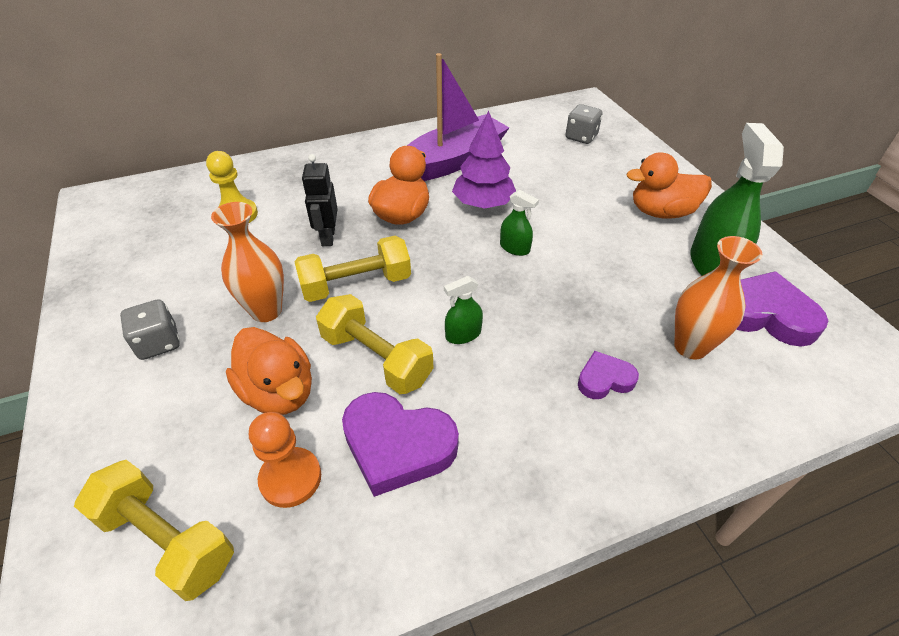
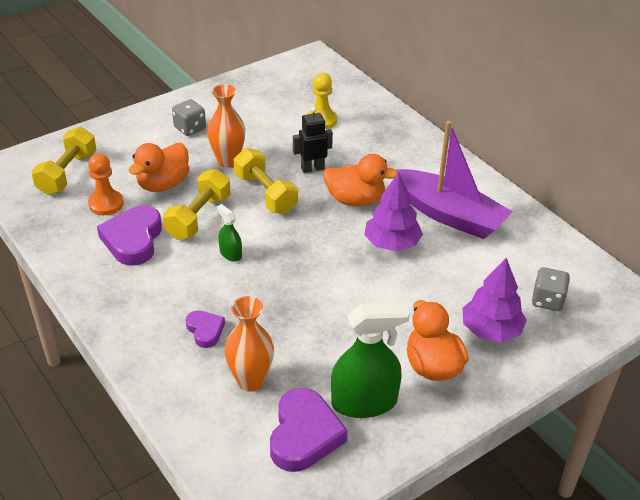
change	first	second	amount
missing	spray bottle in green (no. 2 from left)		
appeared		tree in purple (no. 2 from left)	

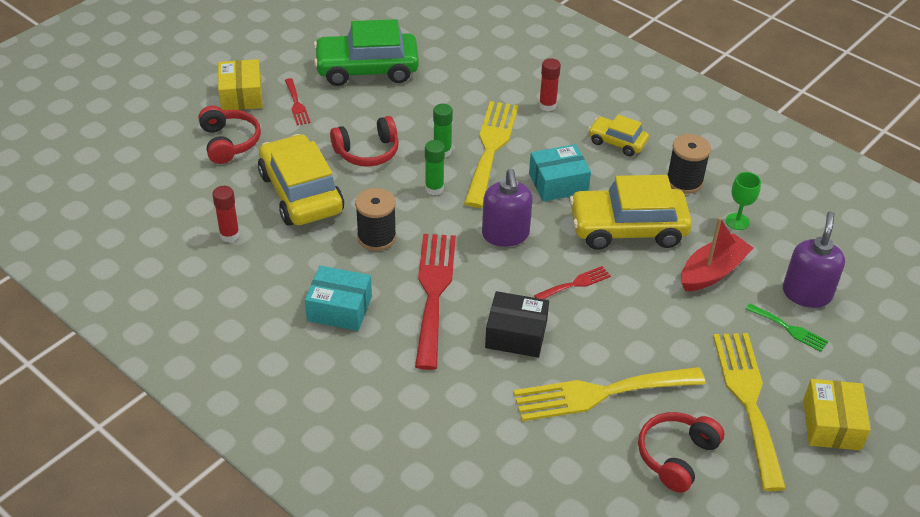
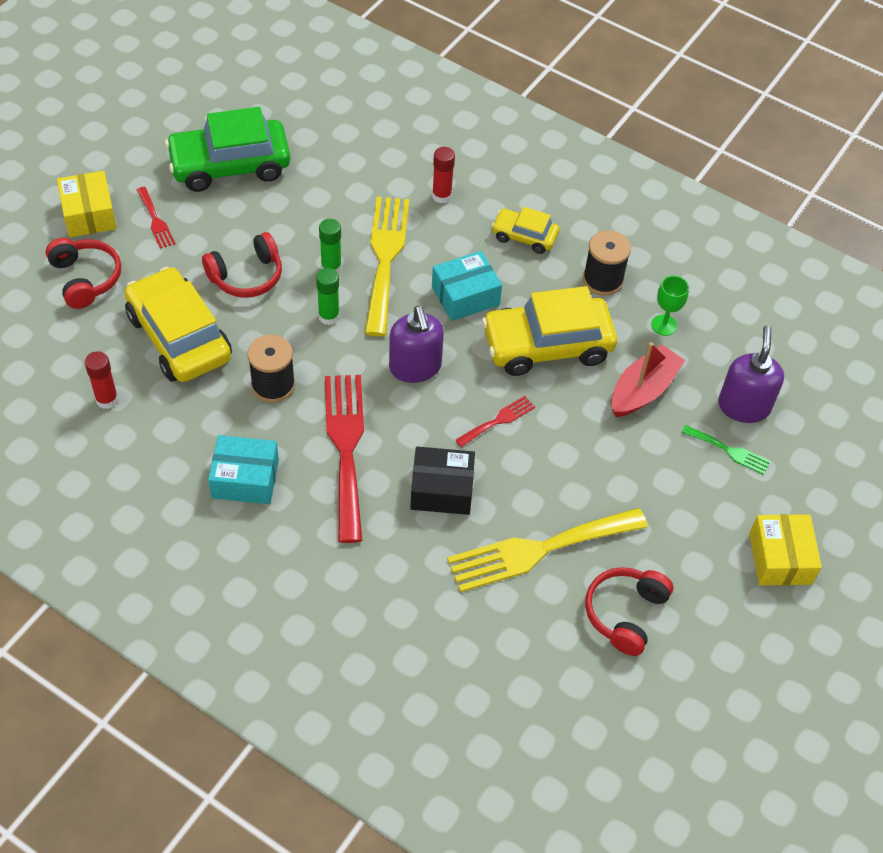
change	first	second	amount
missing	fork in yellow (no. 3 from left)		

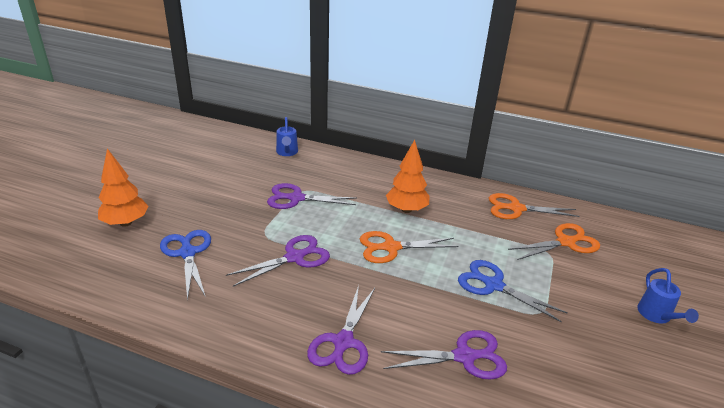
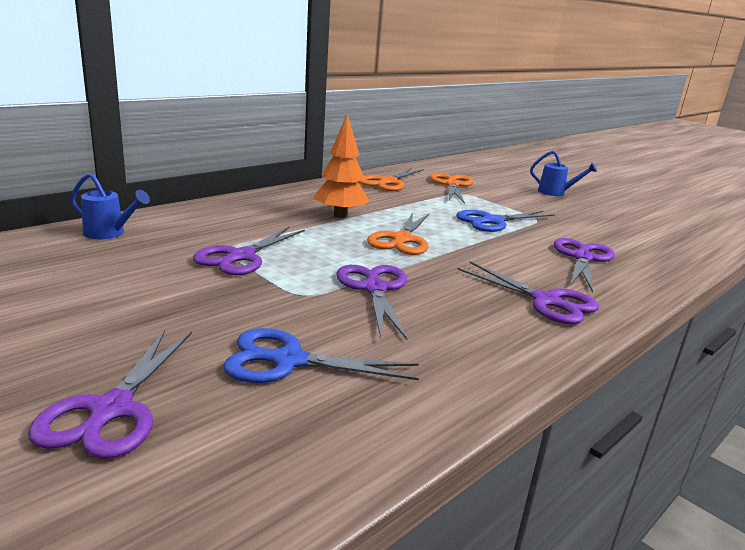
change	first	second	amount
exchanged	tree in orange (no. 1 from left)	scissors in purple (no. 1 from left)	

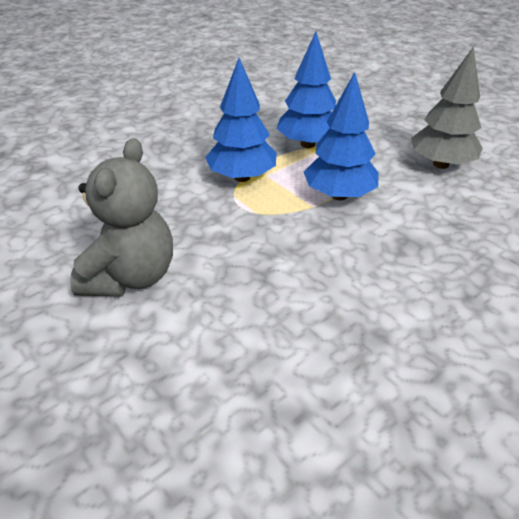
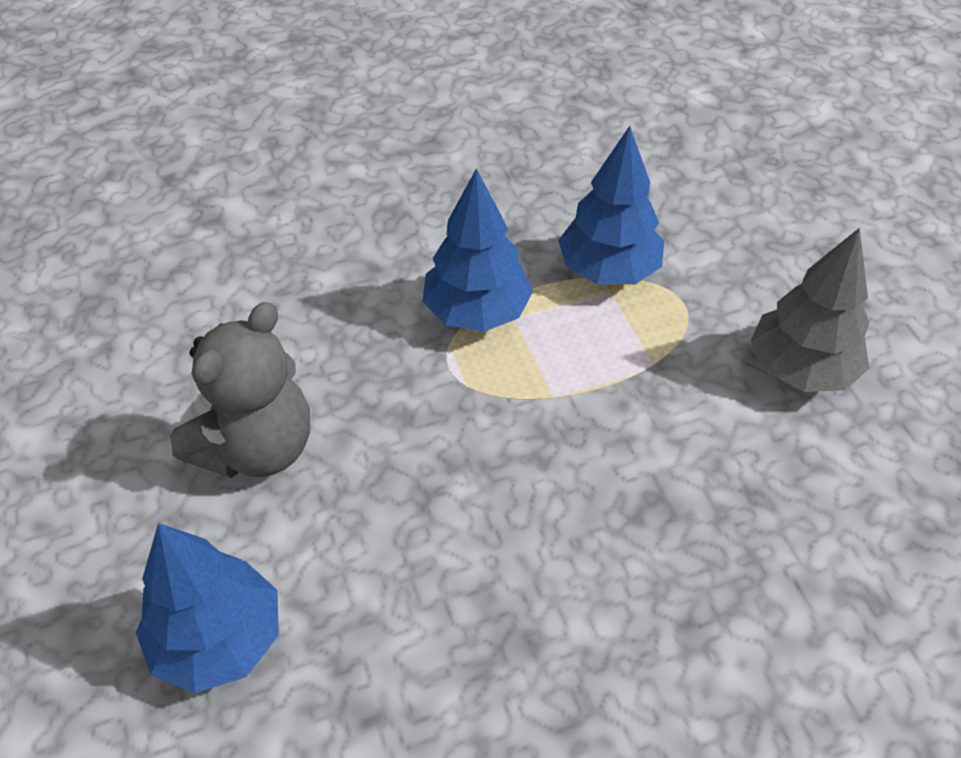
change	first	second	amount
relocated	tree in blue (no. 3 from left in the first image)	tree in blue (no. 1 from left)	

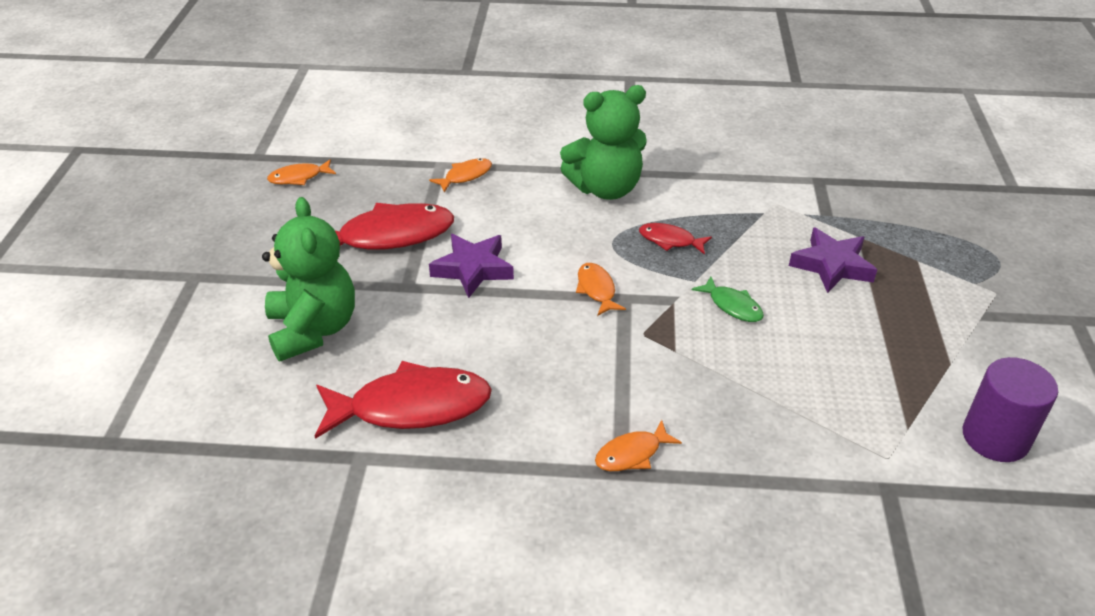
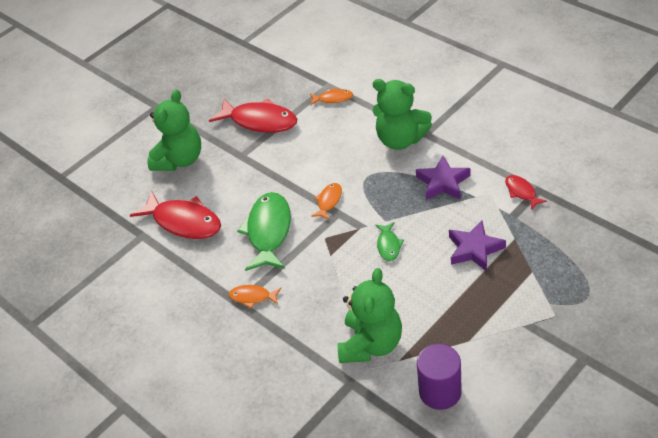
change	first	second	amount
missing	fish in orange (no. 1 from left)		
relocated	star in purple (no. 1 from left)		
relocated	fish in red (no. 3 from left)		
appeared		fish in green (no. 1 from left)	
appeared		teddy bear in green (no. 2 from left)	

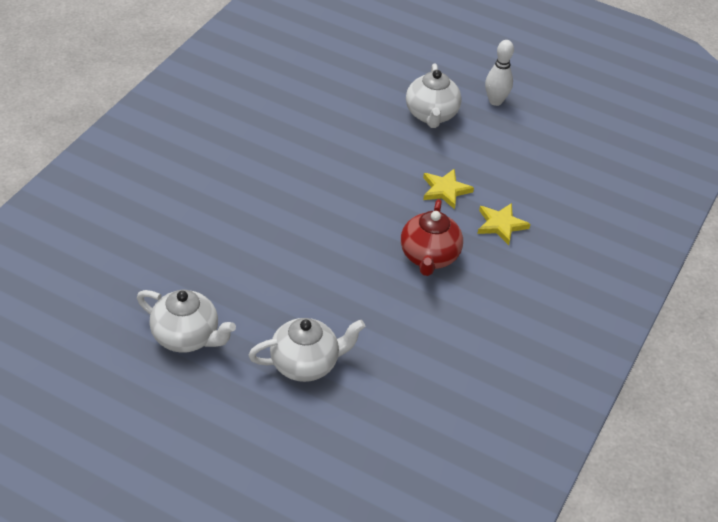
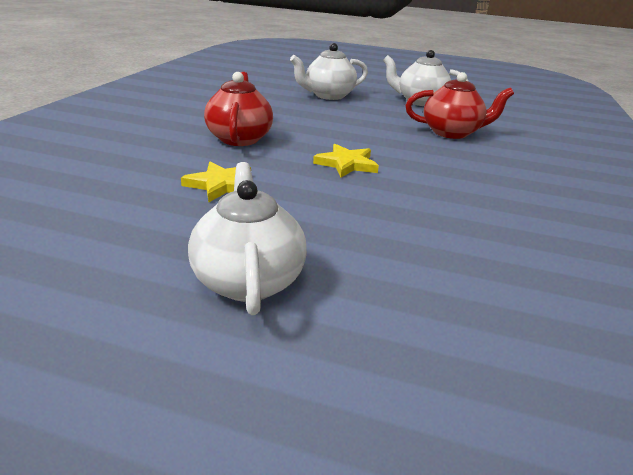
change	first	second	amount
relocated	star in yellow (no. 2 from left)		
missing	bowling pin in white		
appeared		teapot in red (no. 2 from left)	

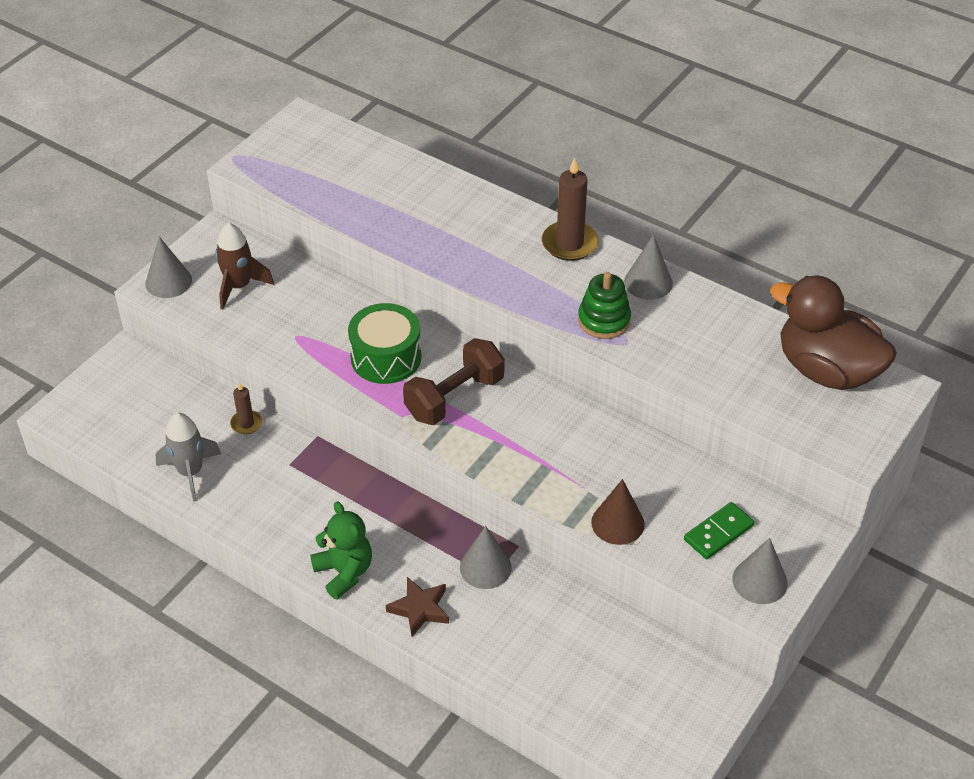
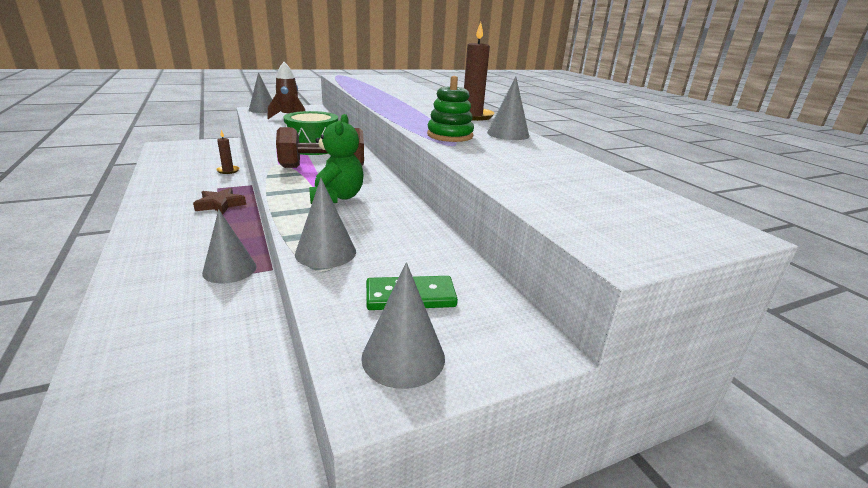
change	first	second	amount
missing	rocket in grey		
relocated	teddy bear in green		
relocated	star in brown		
colour	cone in brown	cone in grey (no. 3 from left)	
missing	duck in brown		

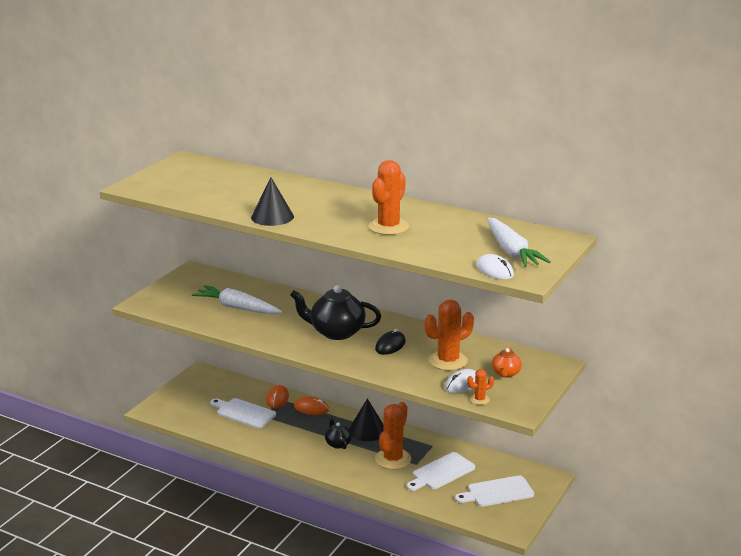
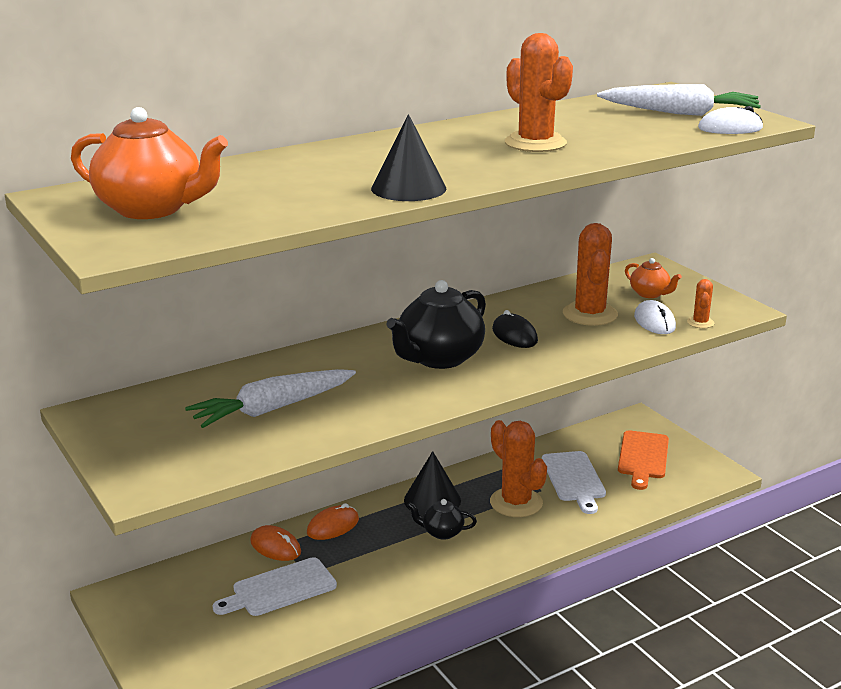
change	first	second	amount
colour	cutting board in white (no. 3 from left)	cutting board in orange	
appeared		teapot in orange (no. 1 from left)	

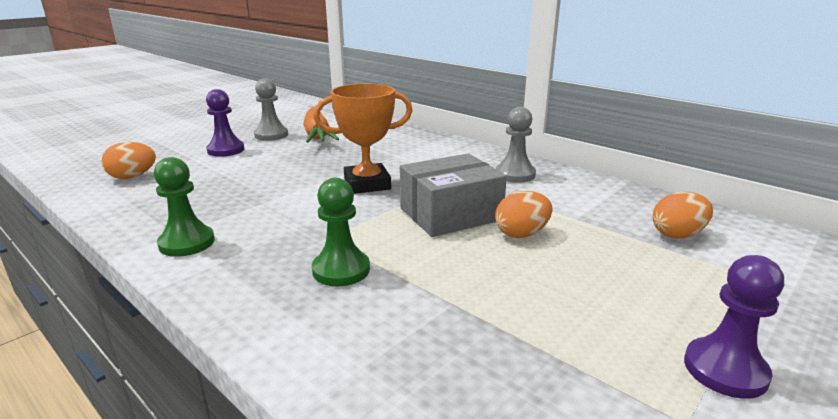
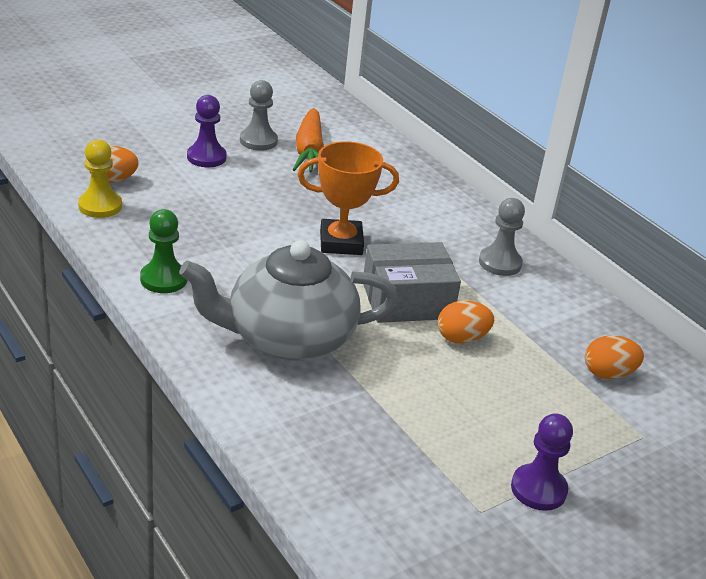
change	first	second	amount
exchanged	pawn in green (no. 2 from left)	teapot in grey	
appeared		pawn in yellow	

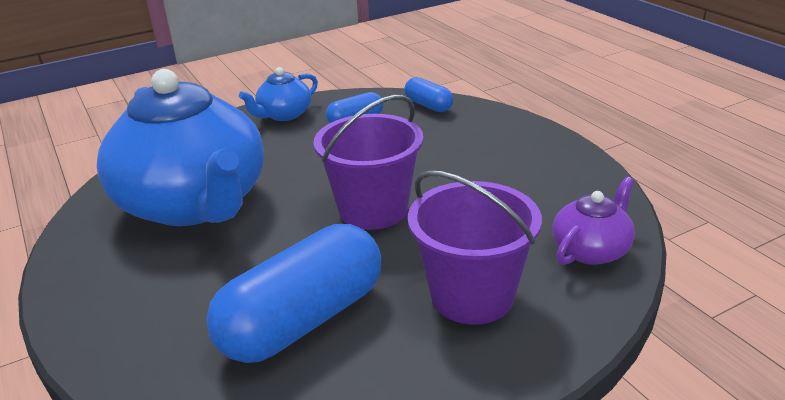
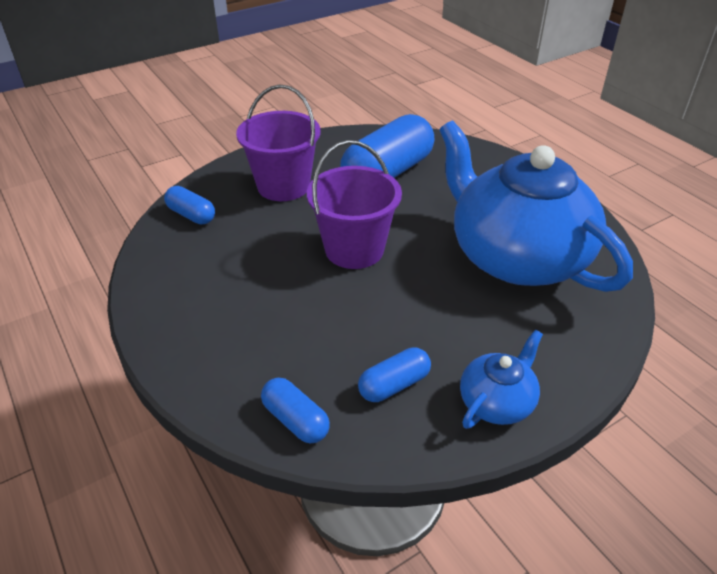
change	first	second	amount
exchanged	teapot in purple	capsule in blue (no. 1 from left)	

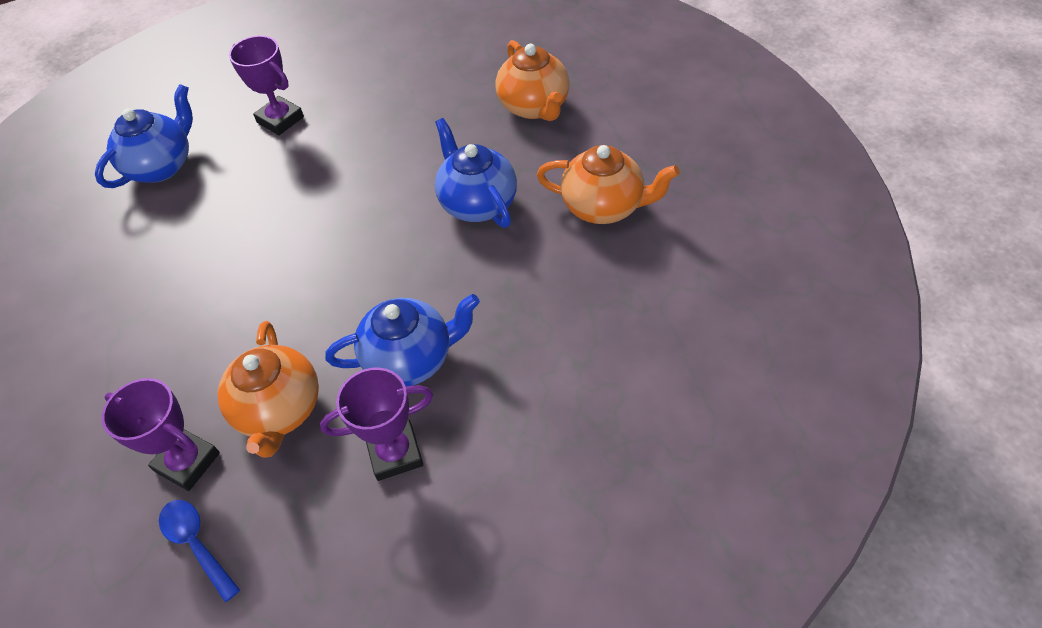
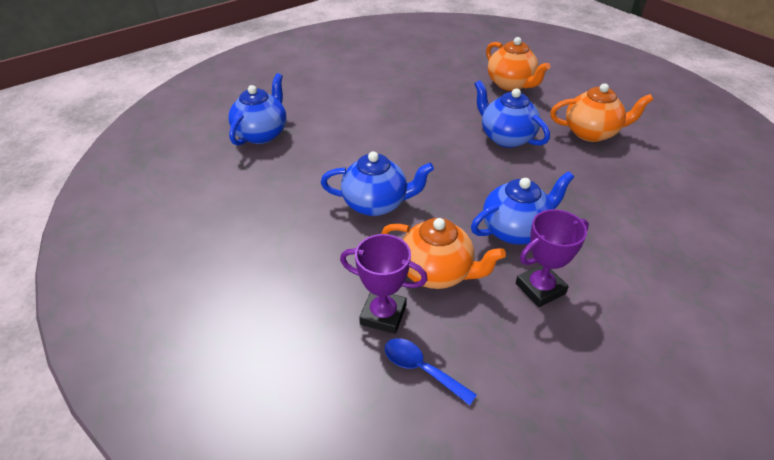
change	first	second	amount
spun	teapot in orange (no. 1 from left)		45 degrees counterclockwise
missing	trophy in purple (no. 2 from left)		
appeared		teapot in blue (no. 2 from left)	

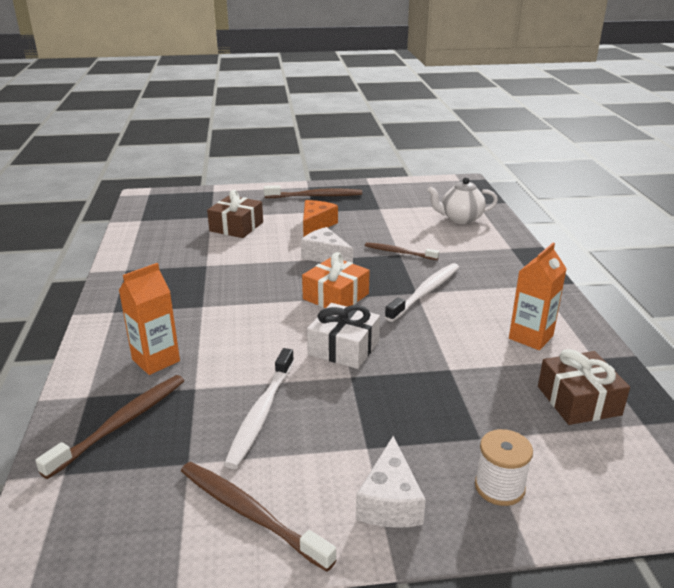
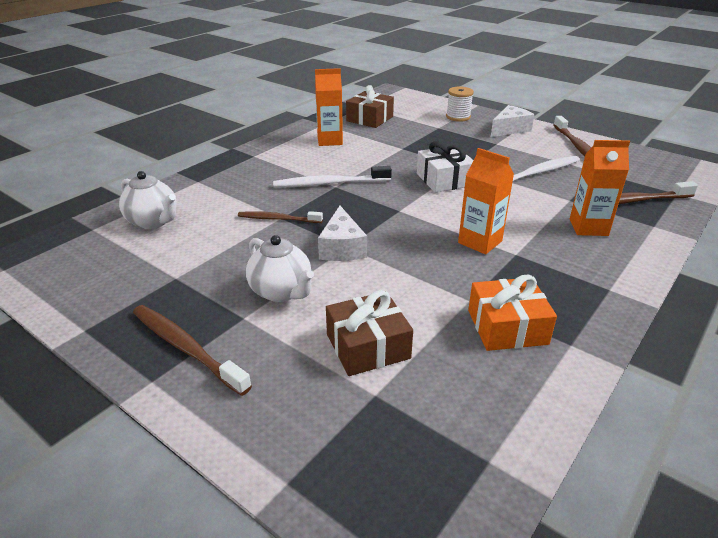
change	first	second	amount
relocated	gift in orange		
exchanged	cheese in orange	teapot in white (no. 2 from left)	
spun	toothbrush in brown (no. 4 from left in the first image)	toothbrush in brown (no. 2 from left)	120 degrees clockwise
appeared		carton in orange (no. 2 from left)	

